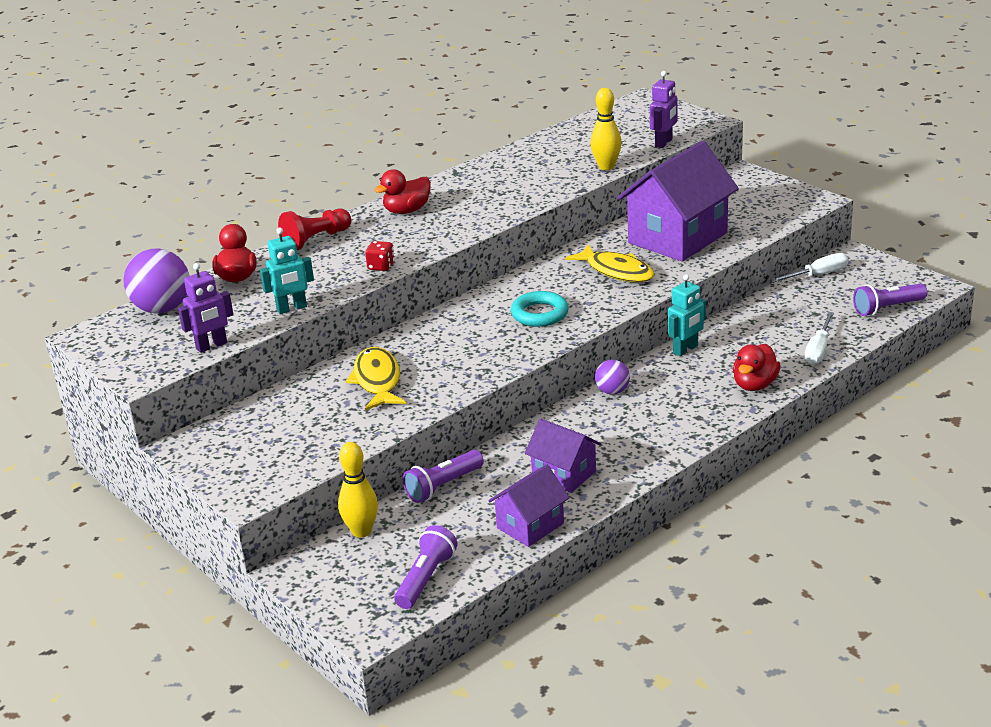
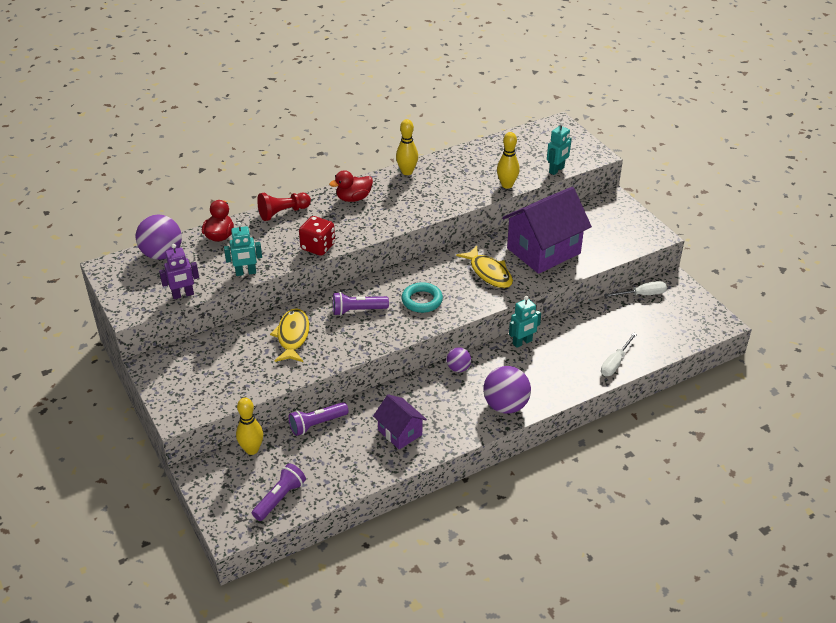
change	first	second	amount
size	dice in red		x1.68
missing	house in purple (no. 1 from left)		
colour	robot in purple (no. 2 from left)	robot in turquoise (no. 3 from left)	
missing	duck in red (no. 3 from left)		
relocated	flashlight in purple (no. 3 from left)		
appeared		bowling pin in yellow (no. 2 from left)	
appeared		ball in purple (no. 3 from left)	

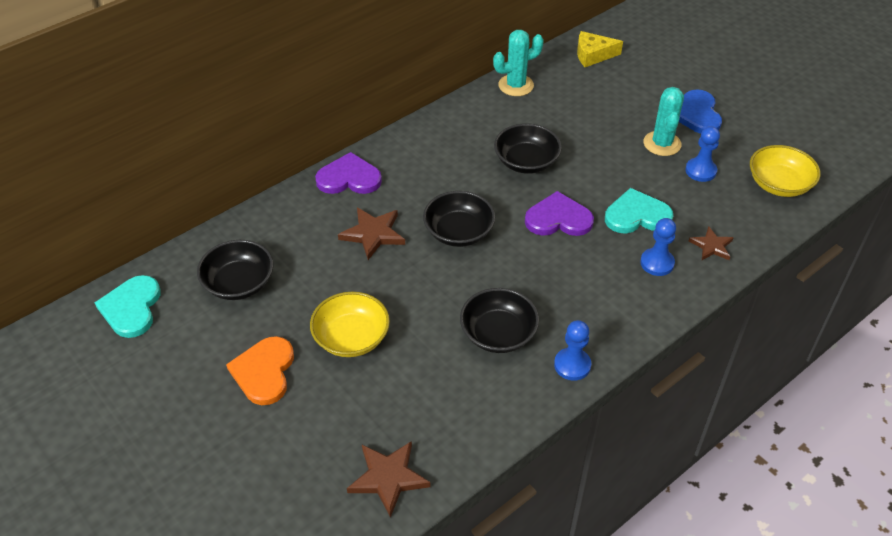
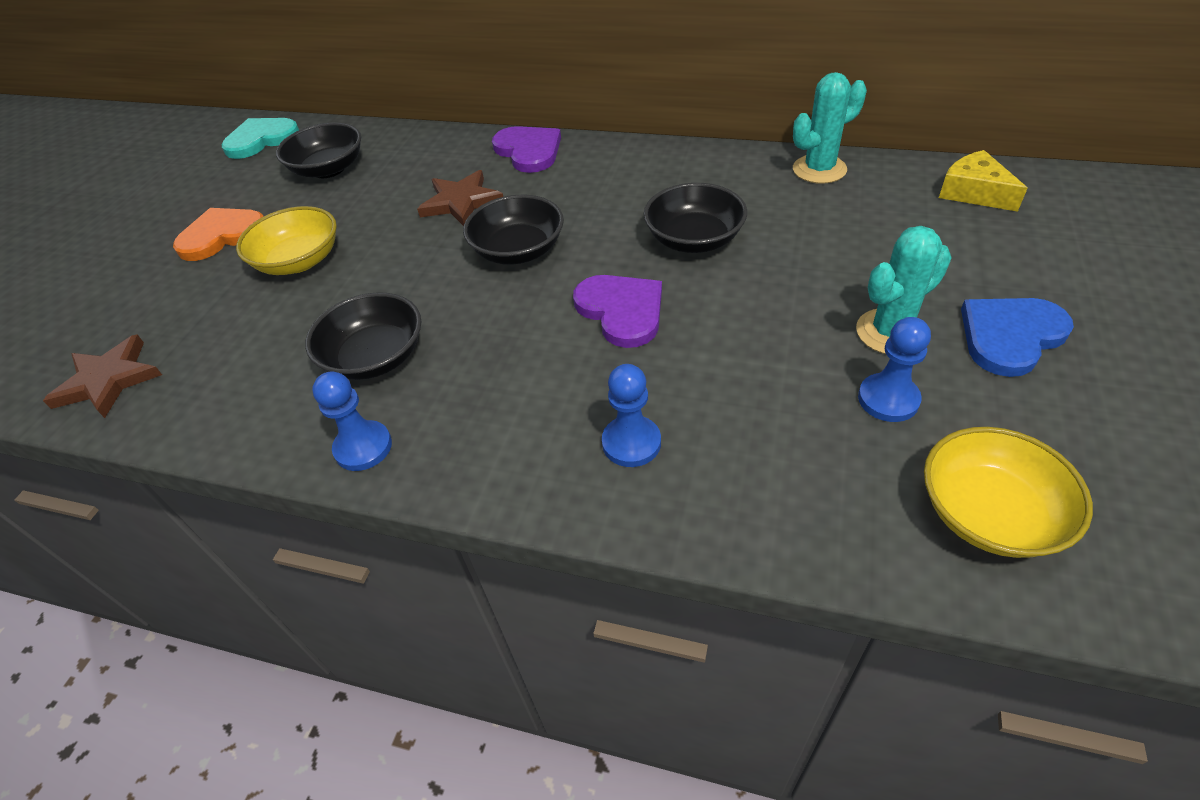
change	first	second	amount
spun	cactus in turquoise (no. 1 from left)		60 degrees counterclockwise
missing	heart in turquoise (no. 2 from left)		
missing	star in brown (no. 3 from left)		

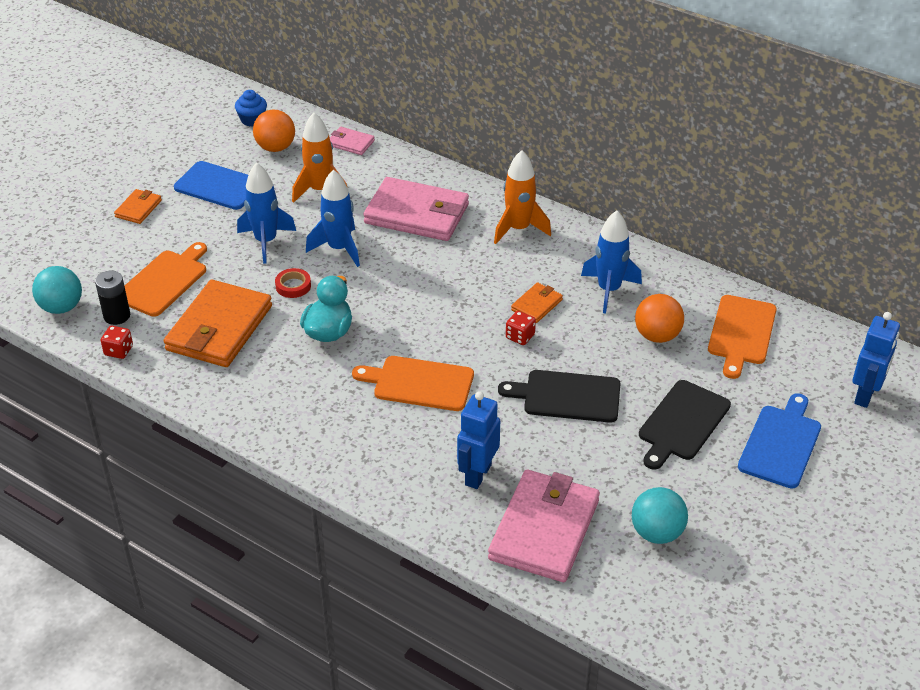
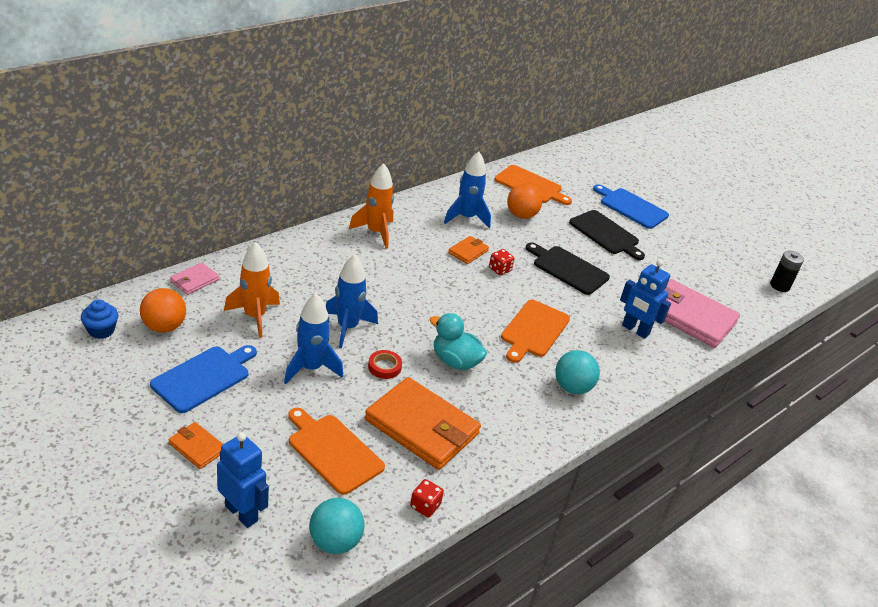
change	first	second	amount
relocated	battery in black		
missing	wallet in pink (no. 2 from left)		
spun	cutting board in black (no. 1 from left)		105 degrees clockwise
spun	wallet in orange (no. 3 from left)		75 degrees clockwise
relocated	ball in turquoise (no. 2 from left)		
relocated	robot in blue (no. 2 from left in the first image)	robot in blue (no. 1 from left)	

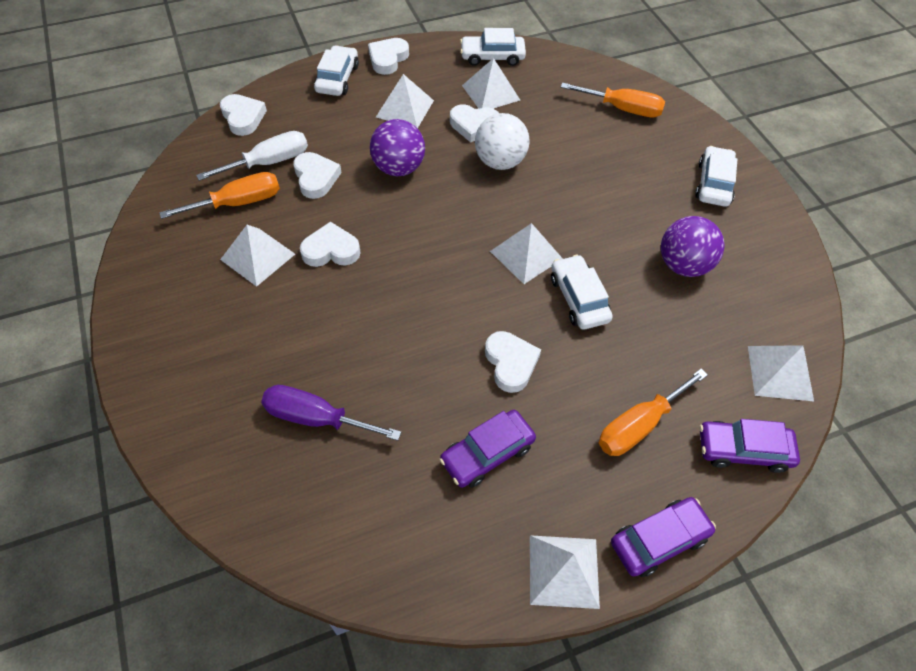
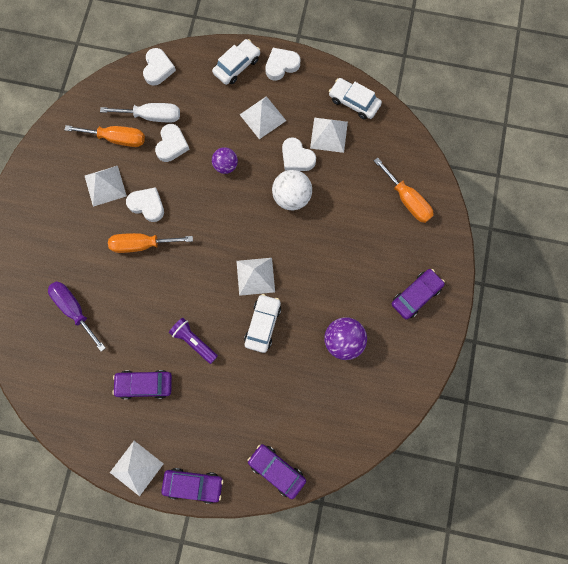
change	first	second	amount
size	ball in purple (no. 1 from left)		x0.66
exchanged	heart in white (no. 6 from left)	flashlight in purple	
relocated	screwdriver in orange (no. 3 from left in the first image)	screwdriver in orange (no. 2 from left)	
colour	car in white (no. 4 from left)	car in purple (no. 4 from left)	
missing	pyramid in white (no. 6 from left)		

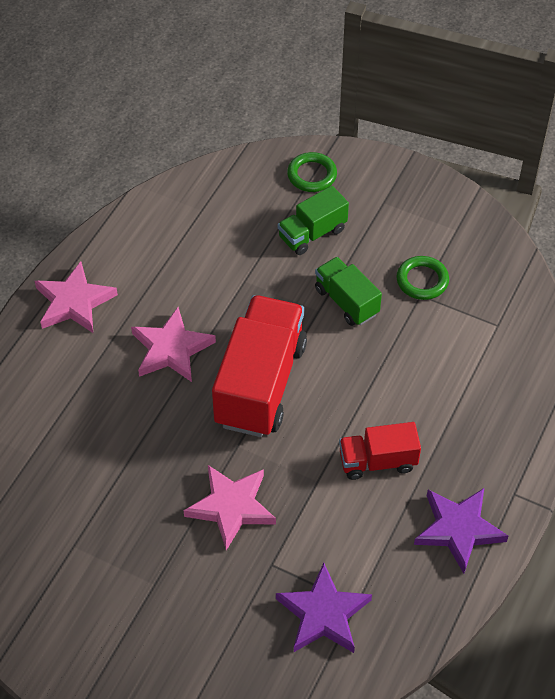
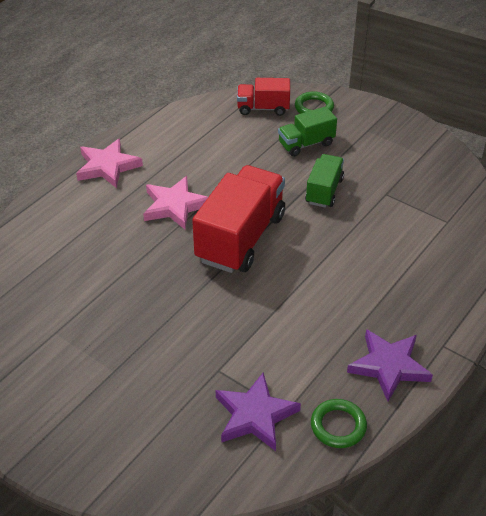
change	first	second	amount
missing	star in pink (no. 3 from left)		
spun	truck in green (no. 2 from left)		45 degrees clockwise
relocated	truck in red (no. 2 from left)		
relocated	ring in green (no. 2 from left)		

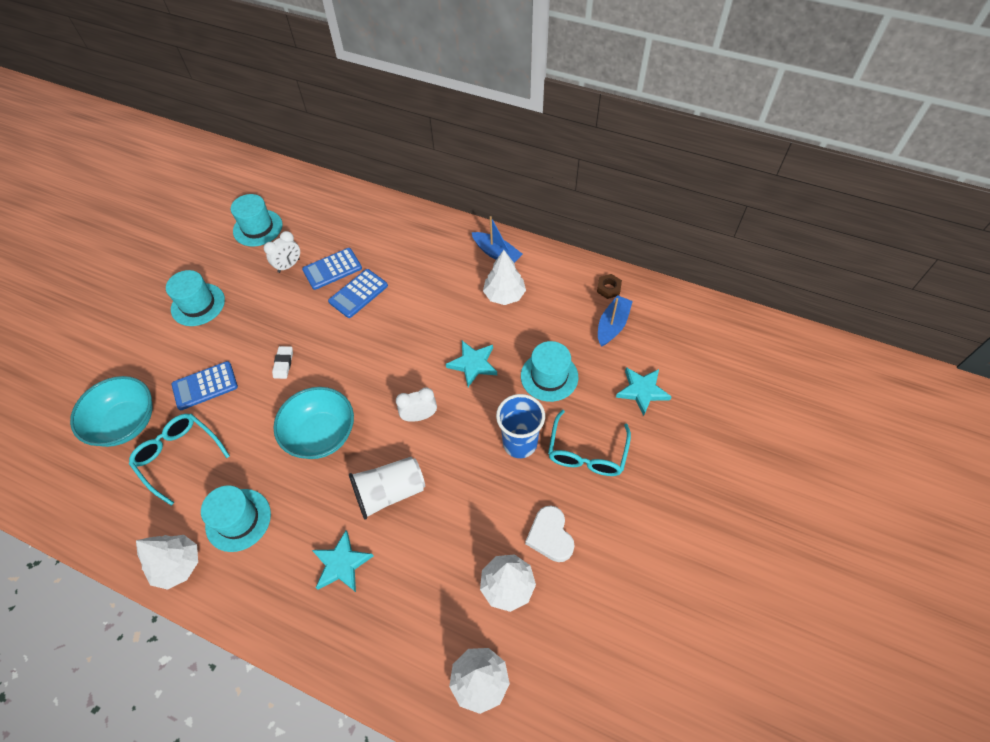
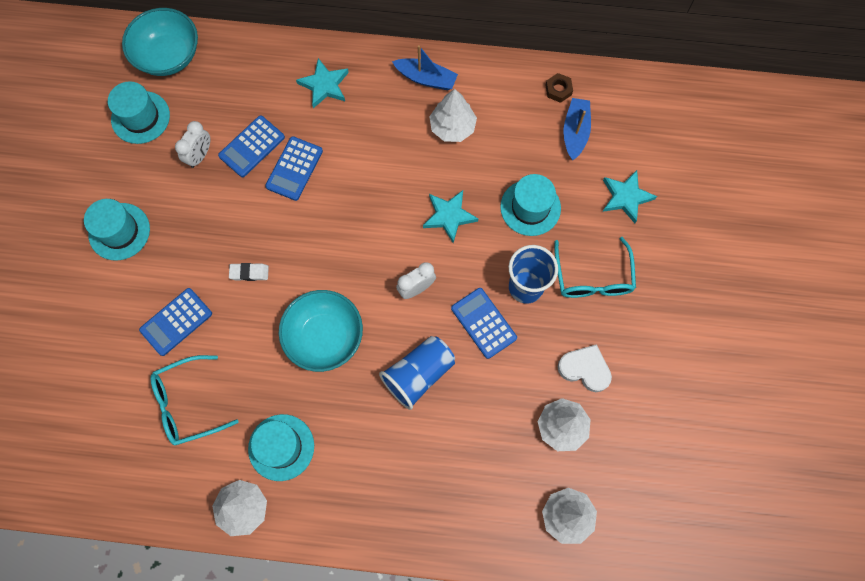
change	first	second	amount
relocated	bowl in turquoise (no. 1 from left)		
spun	glasses in turquoise (no. 1 from left)		45 degrees counterclockwise
spun	eraser in white		75 degrees counterclockwise
relocated	star in turquoise (no. 1 from left)		
colour	cup in white	cup in blue (no. 1 from left)	
spun	heart in white		150 degrees clockwise
appeared		calculator in blue (no. 4 from left)	

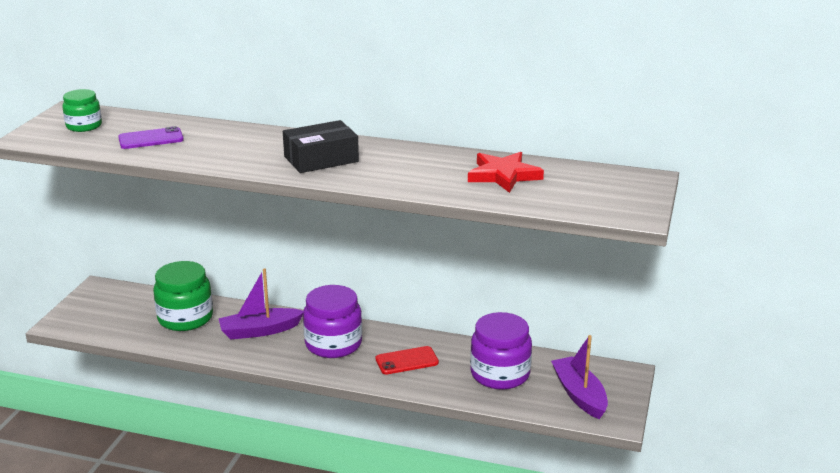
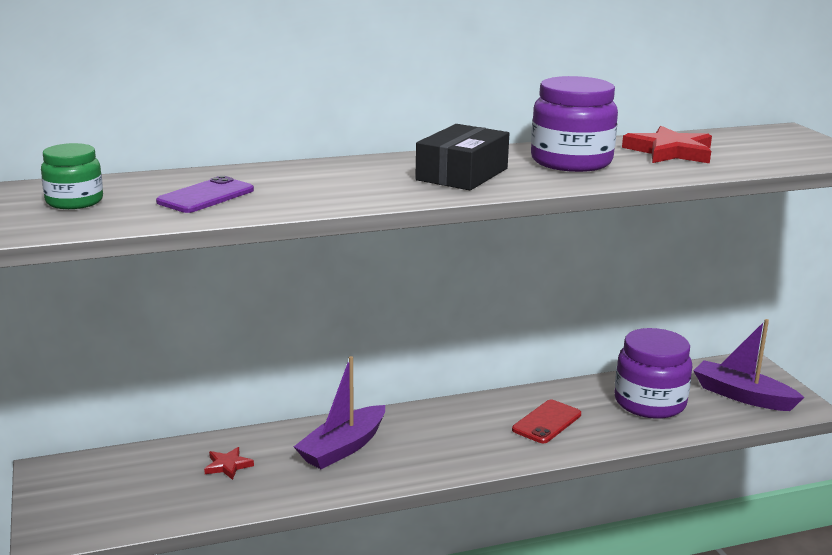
change	first	second	amount
exchanged	jar in green (no. 2 from left)	star in red (no. 1 from left)	
relocated	jar in purple (no. 1 from left)		

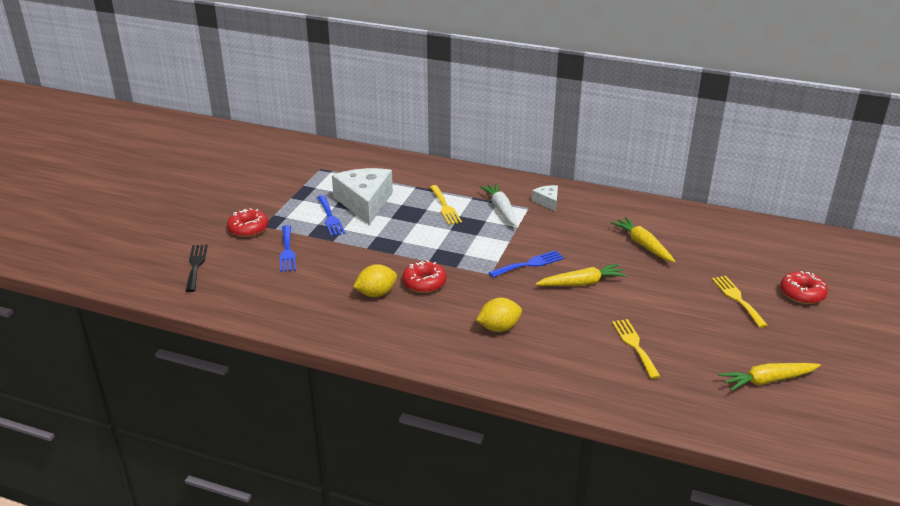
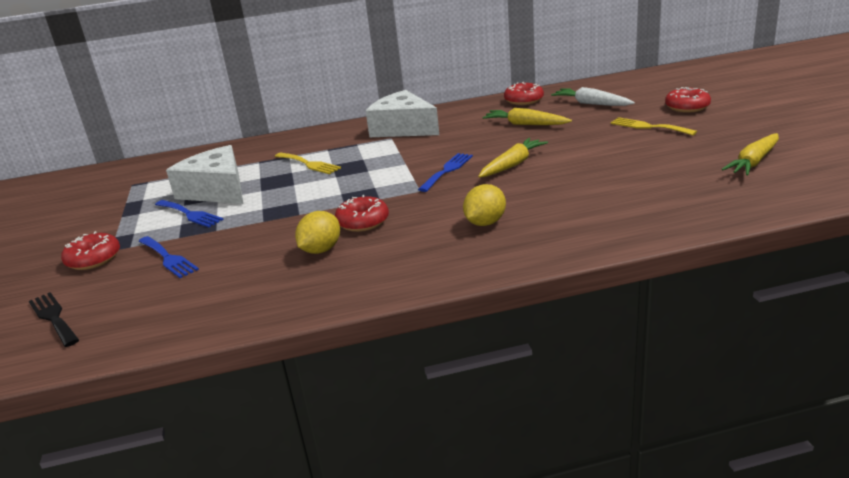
change	first	second	amount
relocated	carrot in white		
size	cheese in white (no. 2 from left)		x2.14
missing	fork in yellow (no. 2 from left)		
appeared		donut in red (no. 3 from left)	

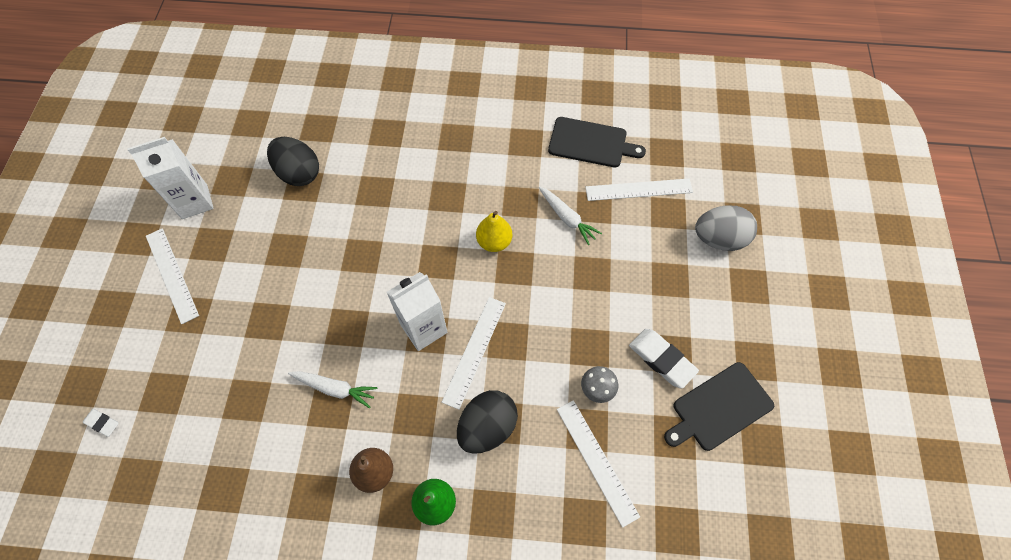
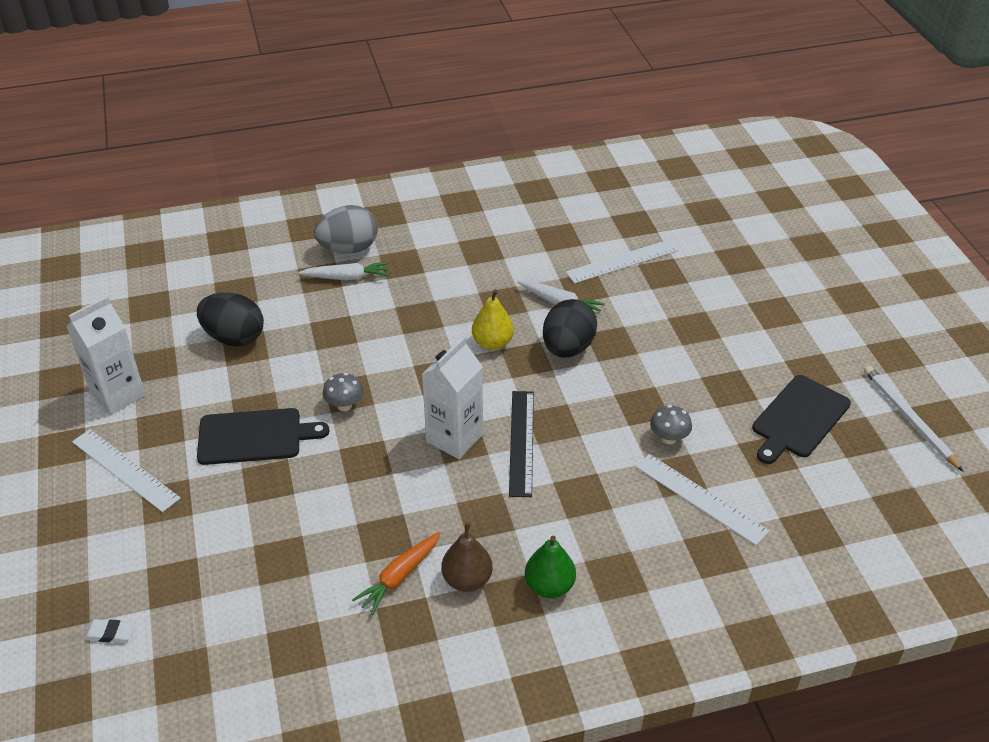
change	first	second	amount
relocated	carrot in white (no. 1 from left)		
colour	ruler in white (no. 2 from left)	ruler in black	
relocated	egg in black (no. 2 from left)		
relocated	cutting board in black (no. 1 from left)		
missing	eraser in white (no. 2 from left)		
relocated	egg in grey		
appeared		mushroom in grey (no. 1 from left)	
appeared		carrot in orange	
appeared		pencil in white	

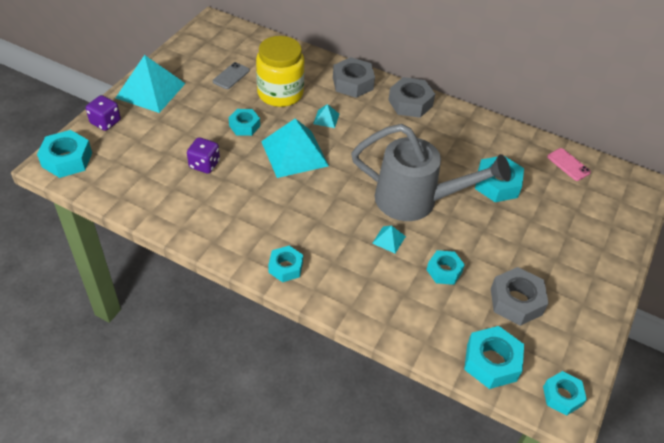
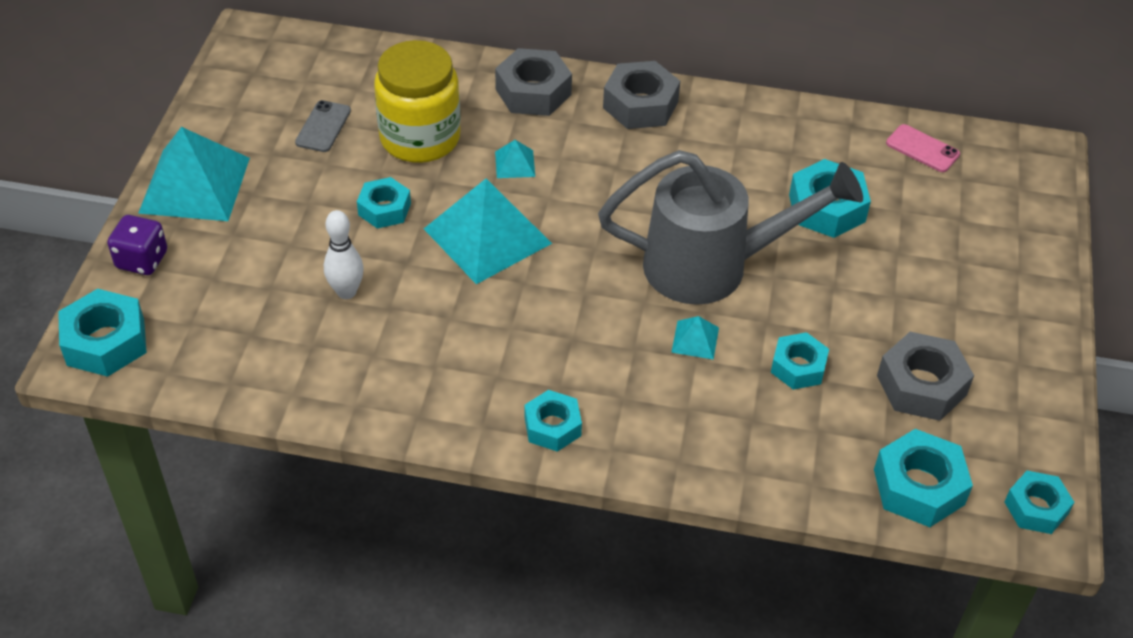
change	first	second	amount
exchanged	dice in purple (no. 2 from left)	bowling pin in white	

